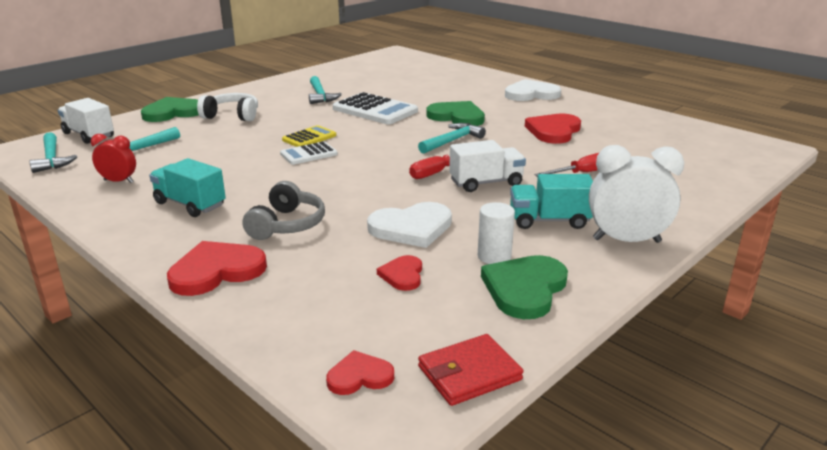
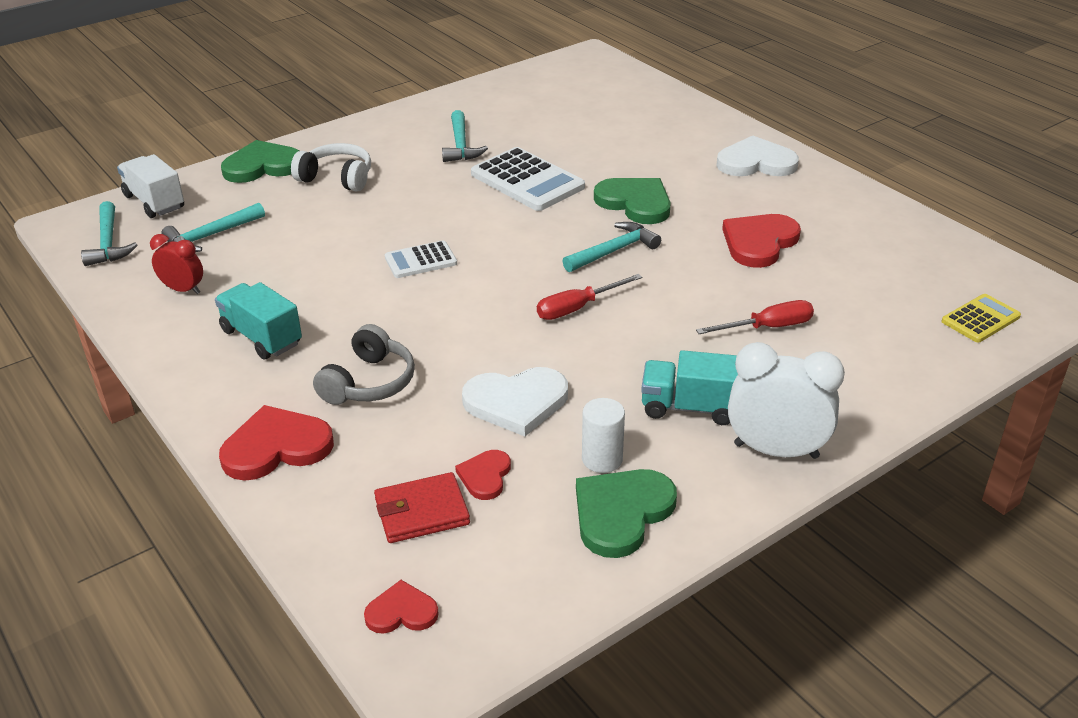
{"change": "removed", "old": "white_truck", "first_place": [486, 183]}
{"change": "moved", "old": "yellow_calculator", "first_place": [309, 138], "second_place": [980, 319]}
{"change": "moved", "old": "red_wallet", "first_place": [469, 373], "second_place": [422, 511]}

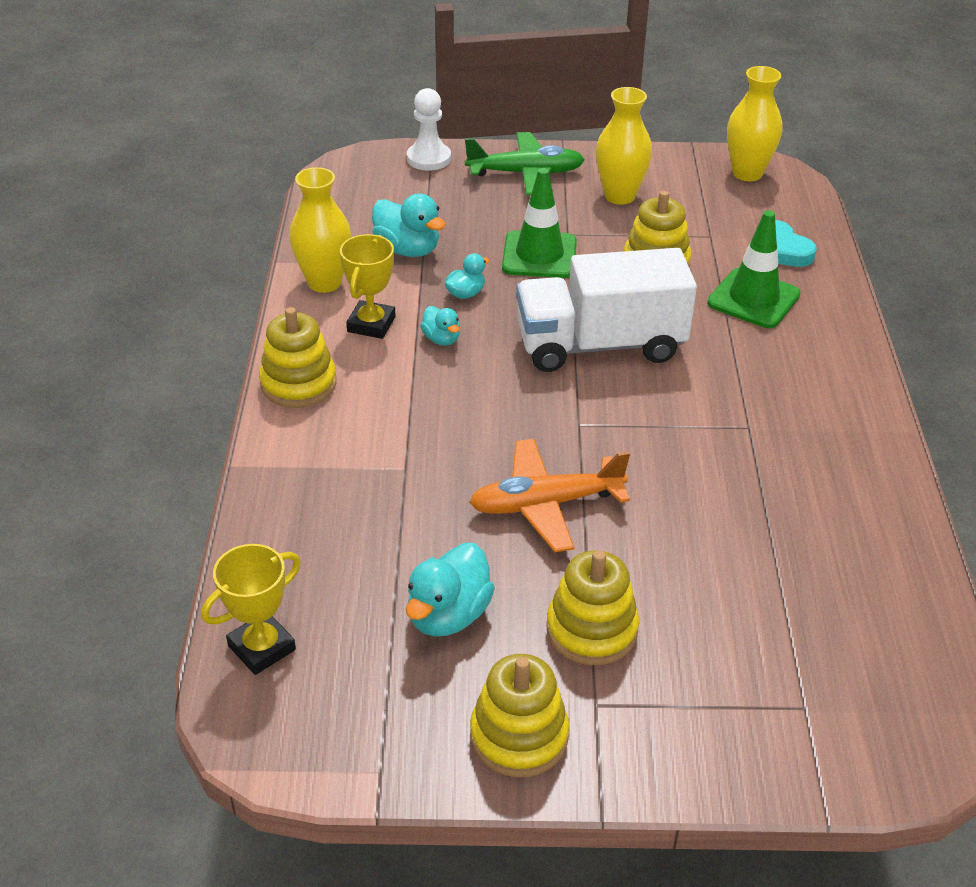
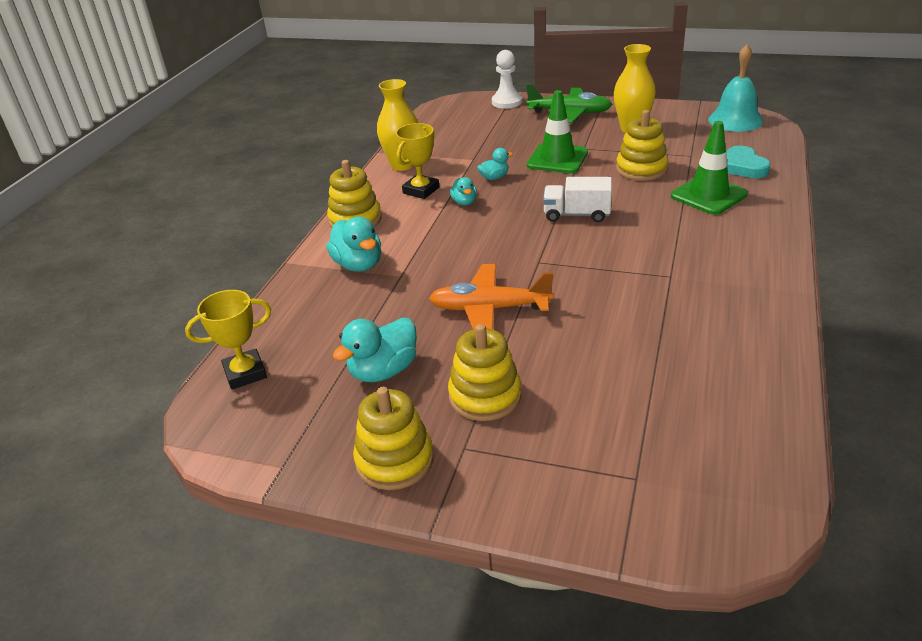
{"change": "moved", "old": "turquoise_duck", "first_place": [408, 249], "second_place": [358, 265]}
{"change": "replaced", "old": "yellow_vase", "new": "turquoise_bell", "first_place": [747, 173], "second_place": [735, 120]}
{"change": "resized", "old": "white_truck", "first_place": [600, 345], "second_place": [577, 215], "factor": 0.54}

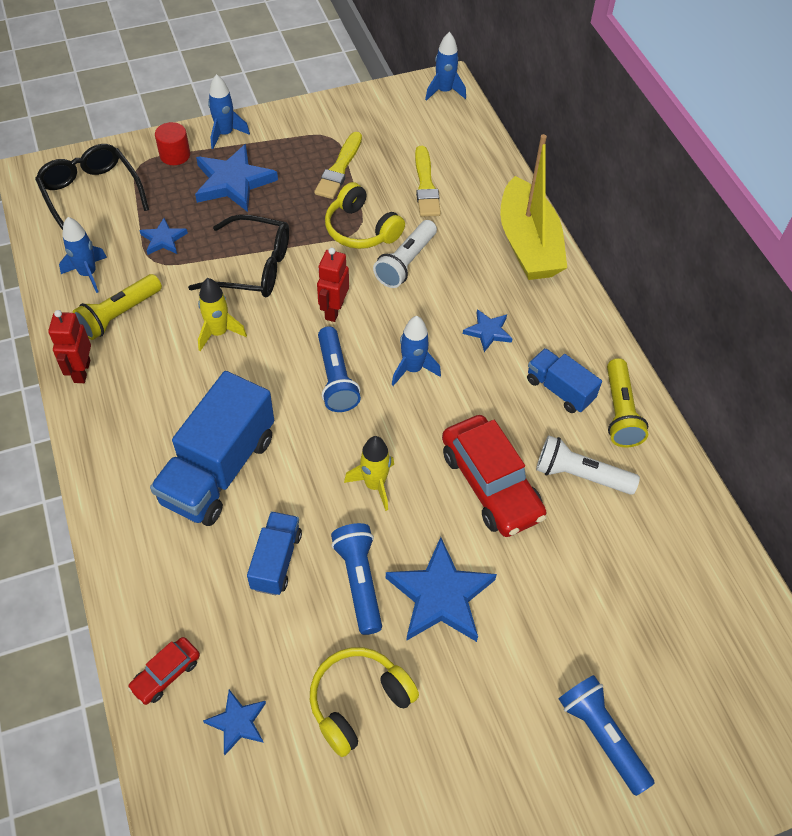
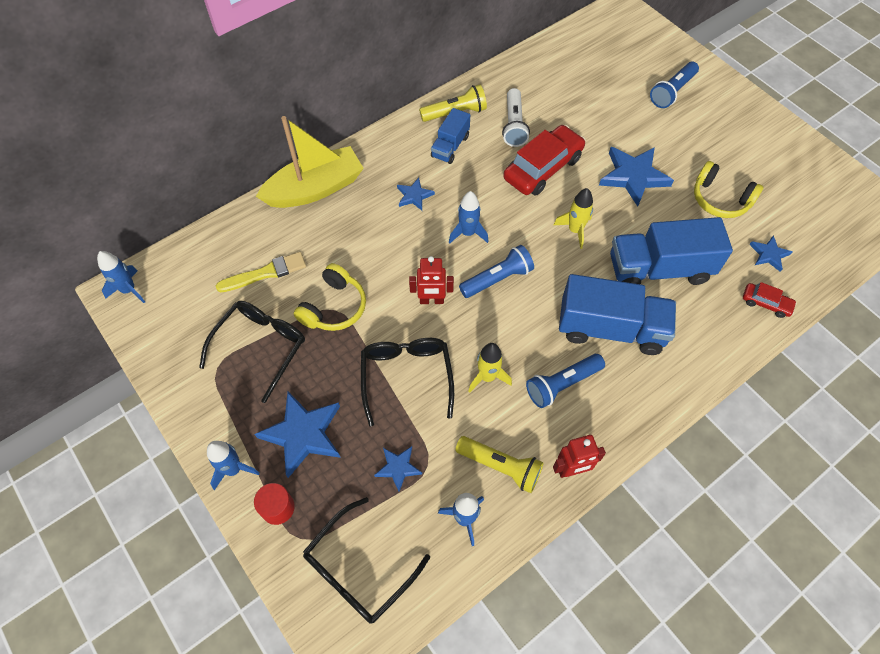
{"change": "removed", "old": "white_flashlight", "first_place": [405, 262]}
{"change": "moved", "old": "blue_flashlight", "first_place": [359, 581], "second_place": [562, 384]}
{"change": "replaced", "old": "yellow_brush", "new": "black_glasses", "first_place": [339, 169], "second_place": [261, 347]}
{"change": "resized", "old": "blue_truck", "first_place": [276, 561], "second_place": [659, 269], "factor": 1.83}

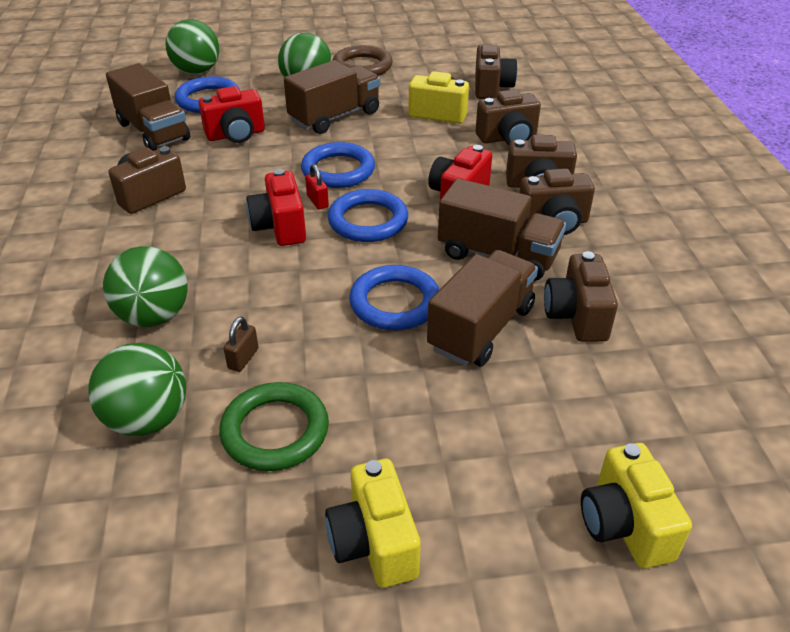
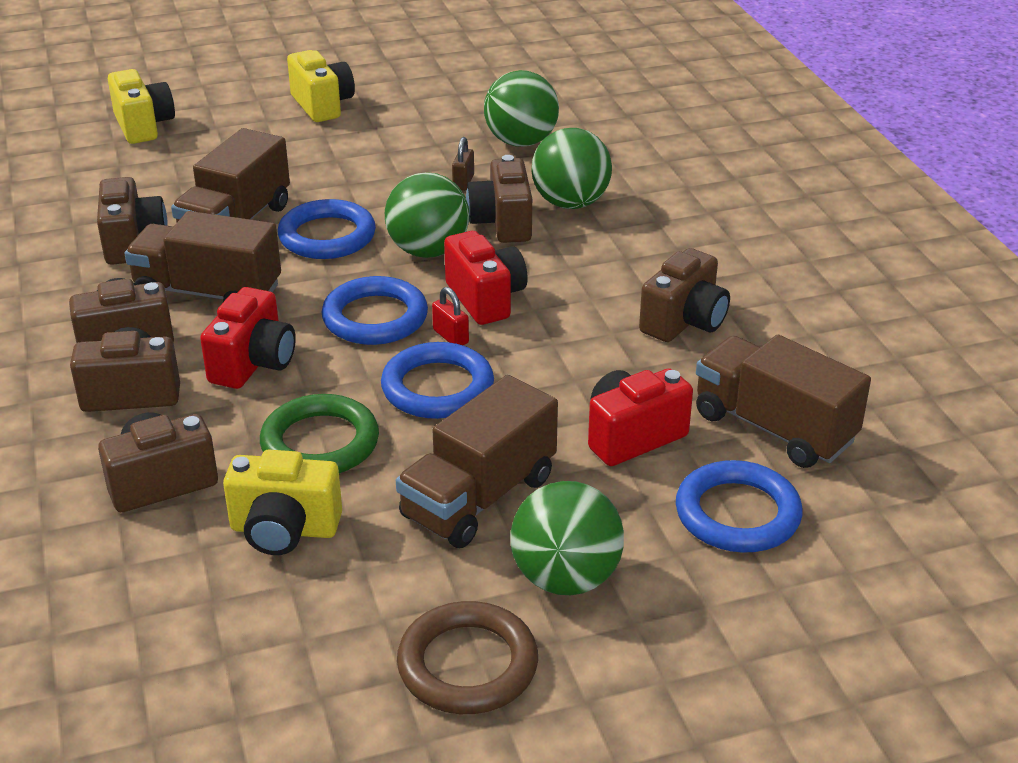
{"change": "moved", "old": "green_ball", "first_place": [197, 71], "second_place": [428, 251]}
{"change": "moved", "old": "green_ring", "first_place": [275, 431], "second_place": [320, 443]}
{"change": "moved", "old": "brown_camera", "first_place": [491, 88], "second_place": [502, 223]}

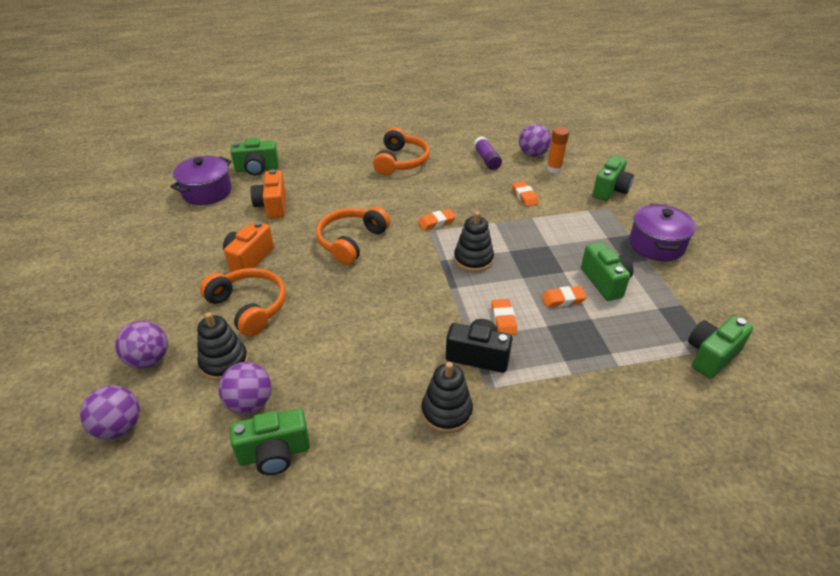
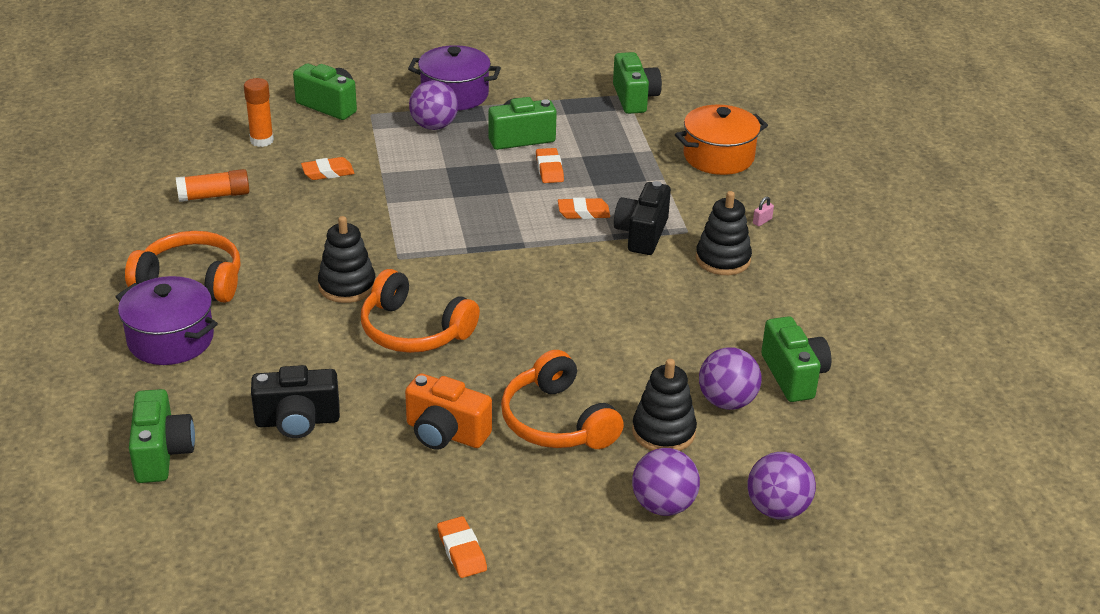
{"change": "added", "new": "orange_pot", "second_place": [718, 157]}
{"change": "added", "new": "pink_padlock", "second_place": [762, 221]}
{"change": "moved", "old": "purple_pot", "first_place": [207, 192], "second_place": [171, 339]}
{"change": "moved", "old": "orange_eraser", "first_place": [436, 222], "second_place": [462, 551]}
{"change": "moved", "old": "black_stacking_toy", "first_place": [473, 259], "second_place": [347, 286]}
{"change": "moved", "old": "purple_ball", "first_place": [532, 154], "second_place": [434, 126]}
{"change": "recoloured", "old": "orange_camera", "new": "black_camera", "first_place": [272, 206], "second_place": [297, 421]}
{"change": "recoloured", "old": "purple_glue_stick", "new": "orange_glue_stick", "first_place": [486, 159], "second_place": [214, 196]}
{"change": "turned", "old": "orange_headphones", "first_place": [249, 307], "second_place": [557, 421], "degrees": -75}
{"change": "turned", "old": "green_camera", "first_place": [711, 355], "second_place": [634, 98], "degrees": -150}

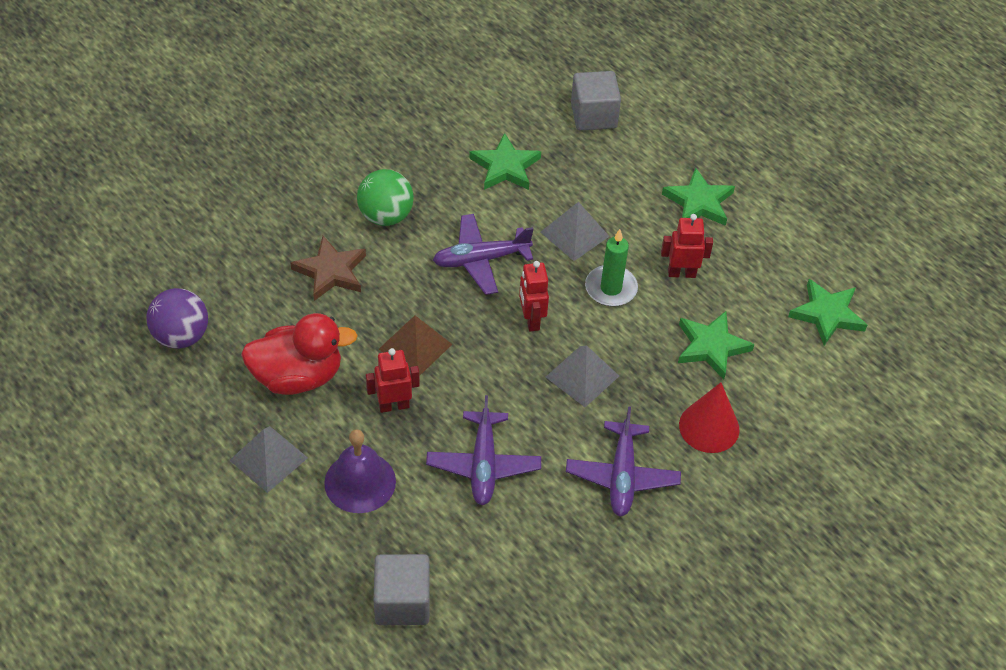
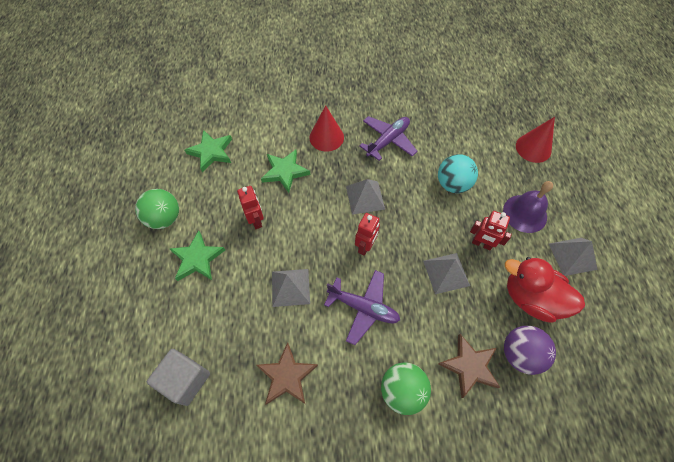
{"change": "removed", "old": "green_candle", "first_place": [611, 288]}
{"change": "added", "new": "green_ball", "second_place": [164, 218]}
{"change": "moved", "old": "purple_ball", "first_place": [181, 336], "second_place": [520, 354]}
{"change": "replaced", "old": "grey_cube", "new": "red_cone", "first_place": [402, 602], "second_place": [533, 148]}
{"change": "replaced", "old": "purple_plane", "new": "turquoise_ball", "first_place": [483, 465], "second_place": [452, 184]}
{"change": "recoloured", "old": "brown_pyramid", "new": "grey_pyramid", "first_place": [415, 346], "second_place": [446, 273]}
{"change": "recoloured", "old": "green_star", "new": "brown_star", "first_place": [505, 167], "second_place": [287, 376]}
{"change": "turned", "old": "red_robot", "first_place": [681, 273], "second_place": [256, 220], "degrees": -150}

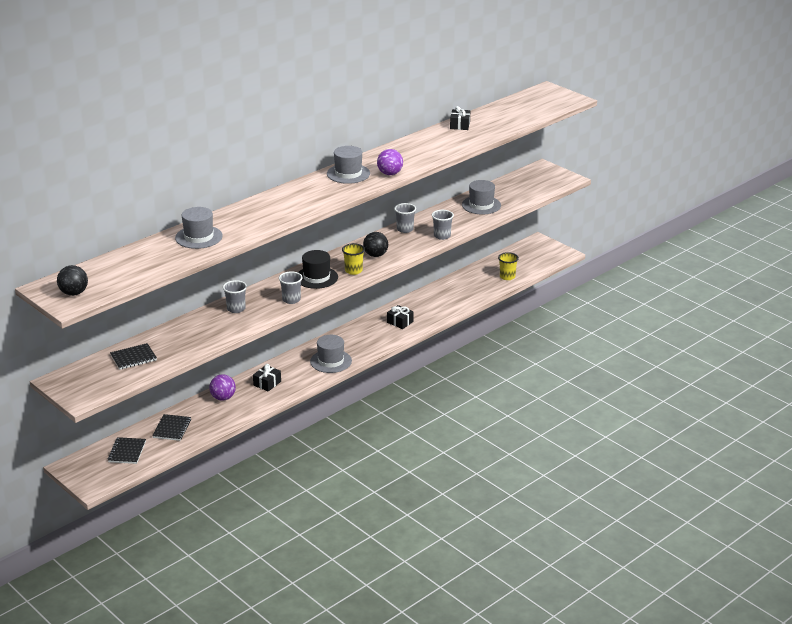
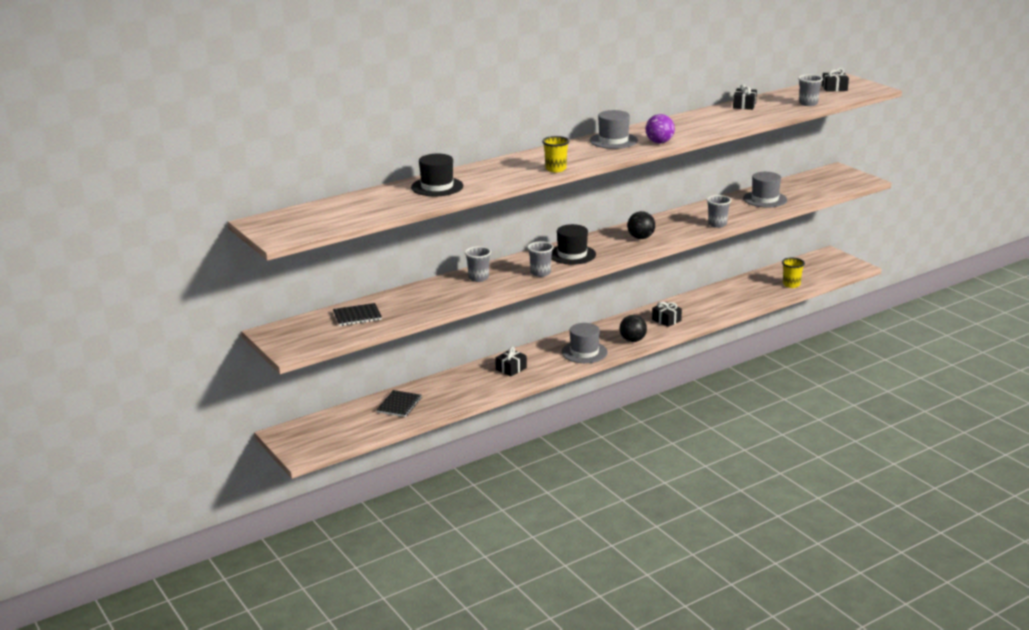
{"change": "removed", "old": "black_notebook", "first_place": [127, 452]}
{"change": "removed", "old": "purple_ball", "first_place": [223, 398]}
{"change": "added", "new": "black_gift", "second_place": [834, 88]}
{"change": "moved", "old": "black_ball", "first_place": [74, 293], "second_place": [632, 340]}
{"change": "moved", "old": "yellow_cup", "first_place": [353, 271], "second_place": [555, 169]}
{"change": "moved", "old": "grey_cup", "first_place": [405, 229], "second_place": [808, 103]}
{"change": "recoloured", "old": "grey_hat", "new": "black_hat", "first_place": [198, 237], "second_place": [437, 187]}

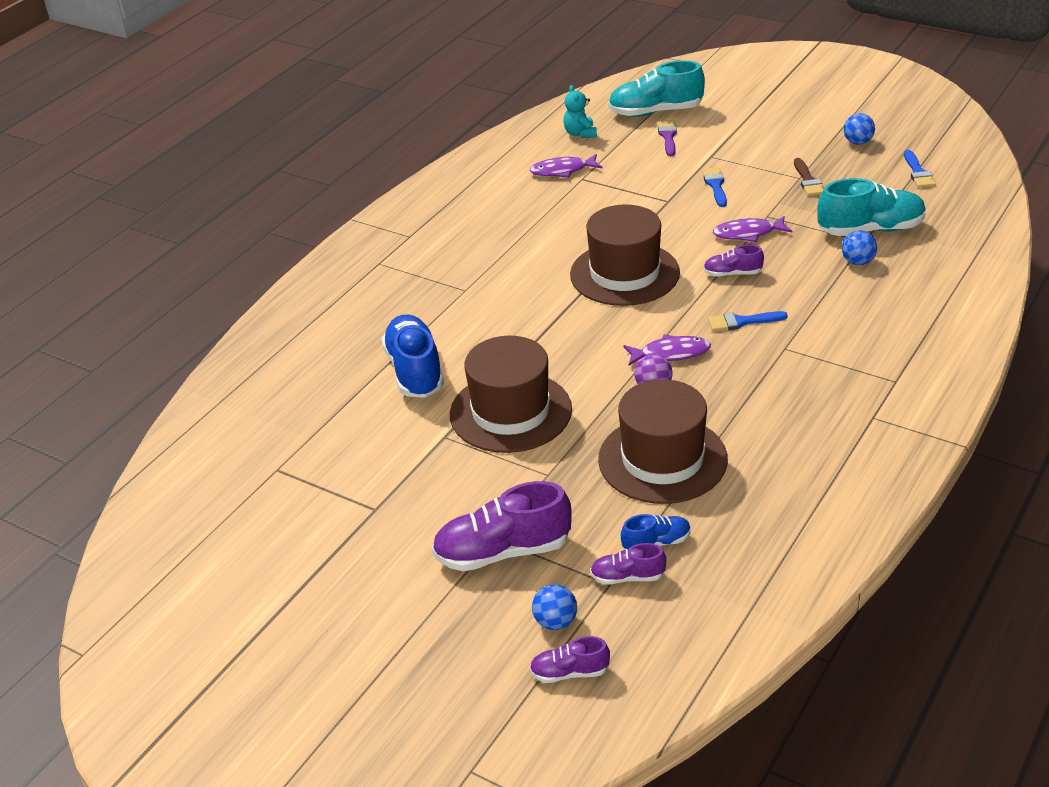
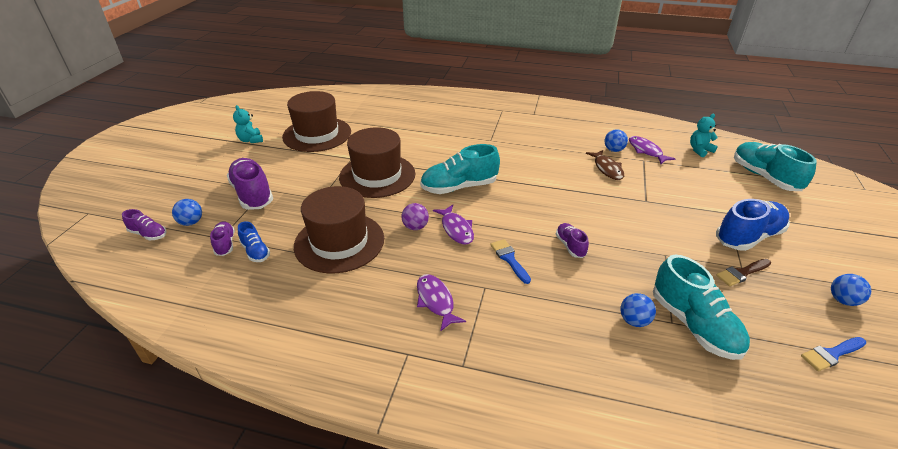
{"change": "removed", "old": "purple_brush", "first_place": [668, 136]}
{"change": "removed", "old": "blue_brush", "first_place": [715, 185]}
{"change": "added", "new": "turquoise_teddy_bear", "second_place": [251, 140]}
{"change": "added", "new": "turquoise_shoe", "second_place": [459, 187]}
{"change": "added", "new": "brown_fish", "second_place": [607, 169]}
{"change": "added", "new": "blue_ball", "second_place": [613, 150]}
{"change": "moved", "old": "blue_shoe", "first_place": [415, 371], "second_place": [748, 236]}
{"change": "moved", "old": "brown_hat", "first_place": [624, 274], "second_place": [317, 134]}
{"change": "moved", "old": "purple_fish", "first_place": [748, 233], "second_place": [436, 301]}
{"change": "turned", "old": "purple_shoe", "first_place": [569, 672], "second_place": [148, 234], "degrees": 135}

